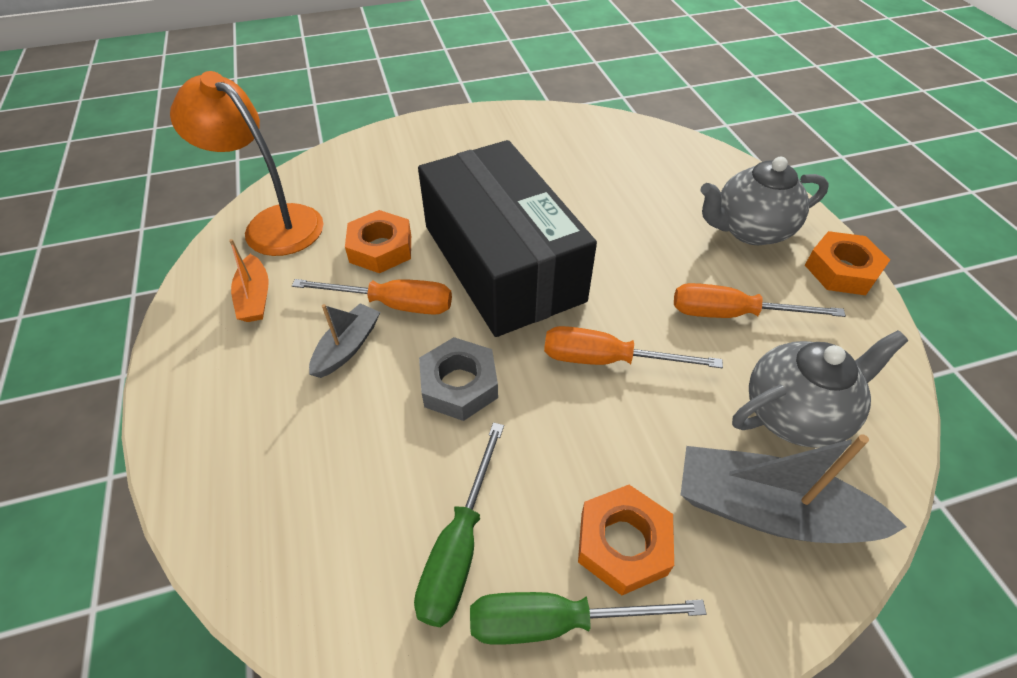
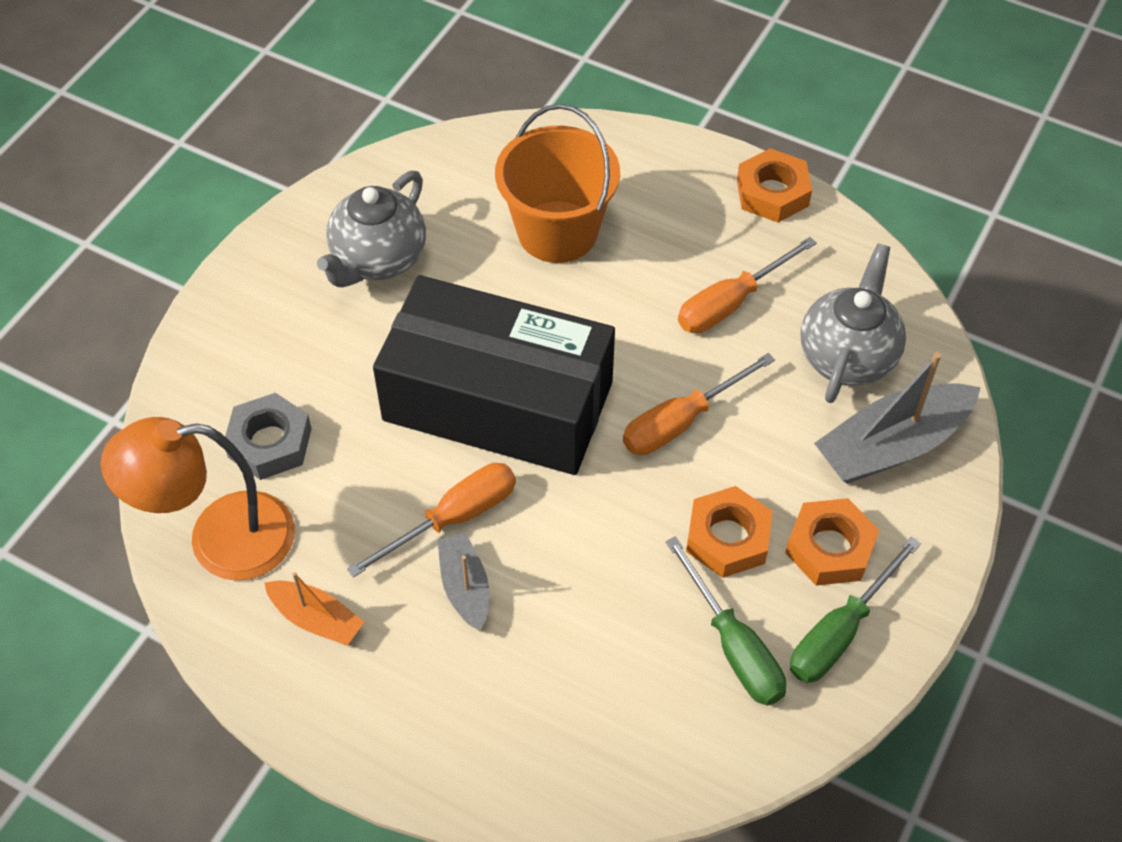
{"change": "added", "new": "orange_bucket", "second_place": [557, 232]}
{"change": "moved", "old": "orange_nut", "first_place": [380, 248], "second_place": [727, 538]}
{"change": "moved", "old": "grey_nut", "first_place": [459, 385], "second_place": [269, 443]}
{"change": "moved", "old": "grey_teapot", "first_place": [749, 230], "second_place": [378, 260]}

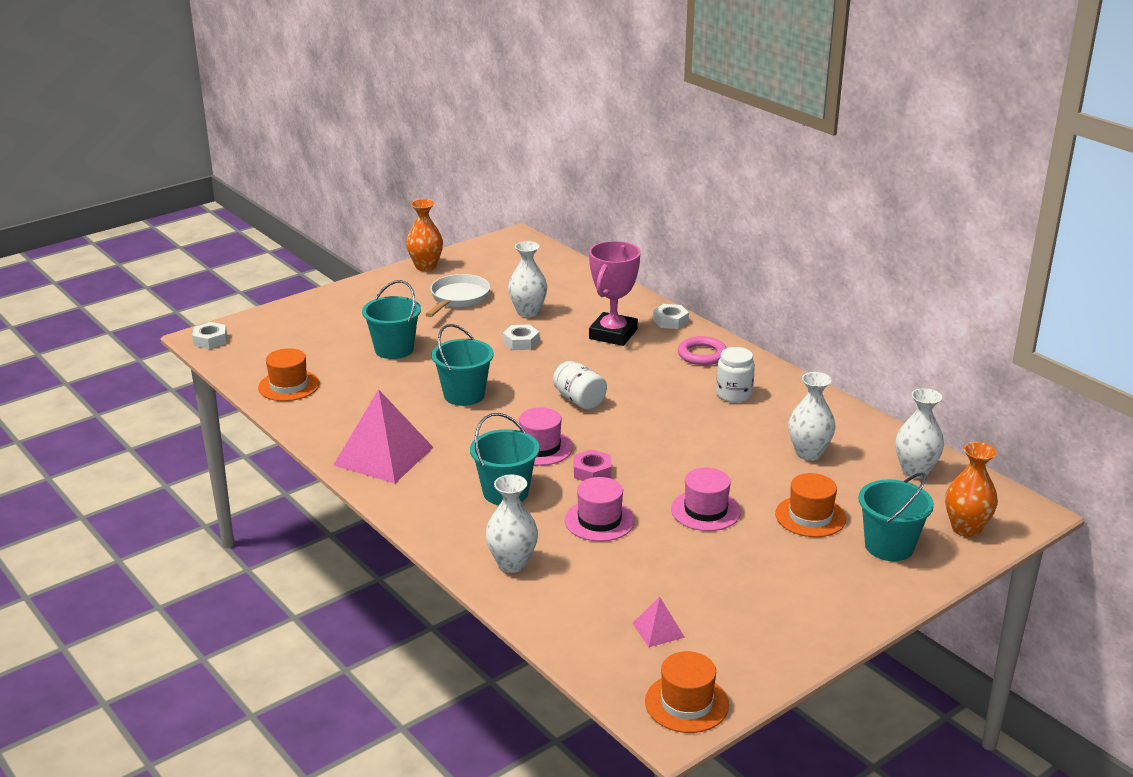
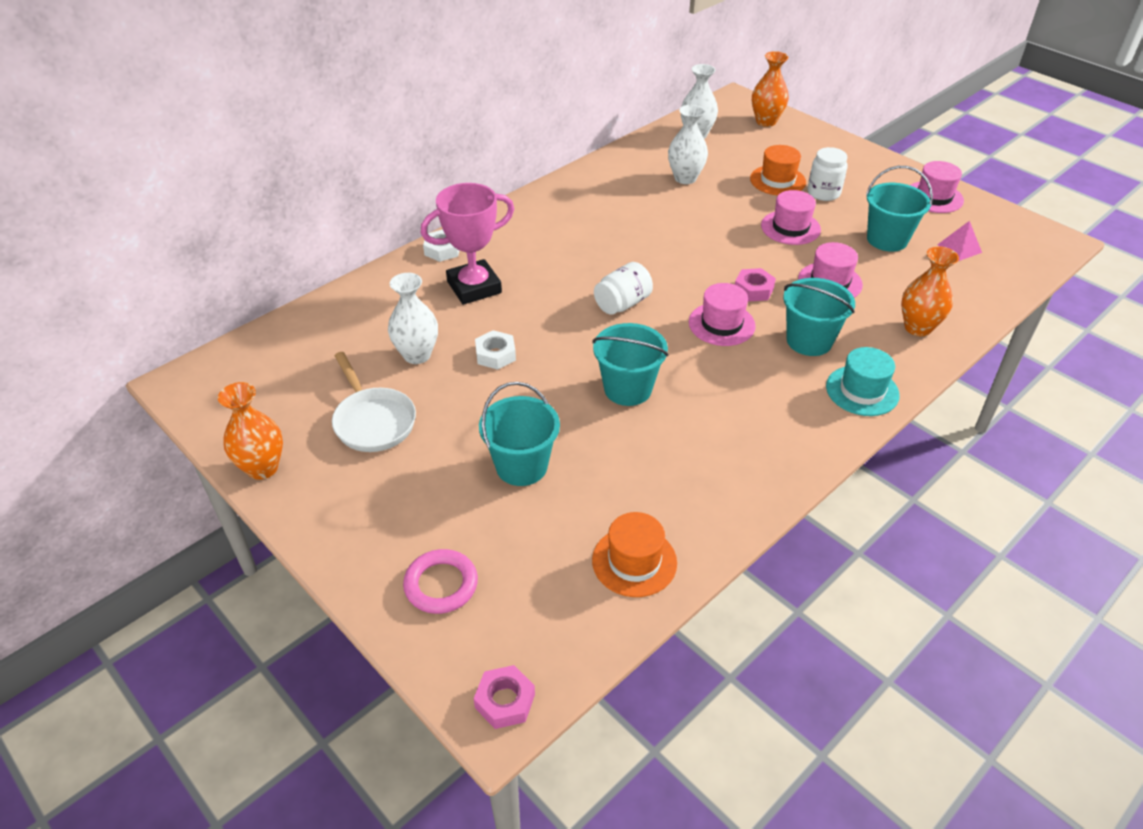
{"change": "removed", "old": "pink_pyramid", "first_place": [383, 456]}
{"change": "removed", "old": "orange_hat", "first_place": [686, 703]}
{"change": "added", "new": "turquoise_hat", "second_place": [862, 391]}
{"change": "added", "new": "pink_hat", "second_place": [934, 197]}
{"change": "moved", "old": "pink_ring", "first_place": [702, 354], "second_place": [441, 585]}
{"change": "moved", "old": "white_jar", "first_place": [734, 394], "second_place": [823, 193]}
{"change": "moved", "old": "turquoise_bucket", "first_place": [889, 546], "second_place": [887, 239]}
{"change": "recoloured", "old": "white_nut", "new": "pink_nut", "first_place": [210, 340], "second_place": [505, 701]}
{"change": "recoloured", "old": "white_vase", "new": "orange_vase", "first_place": [512, 563], "second_place": [918, 327]}
{"change": "turned", "old": "white_pan", "first_place": [458, 298], "second_place": [373, 421], "degrees": -135}
{"change": "turned", "old": "pink_trophy", "first_place": [613, 334], "second_place": [474, 287], "degrees": -45}

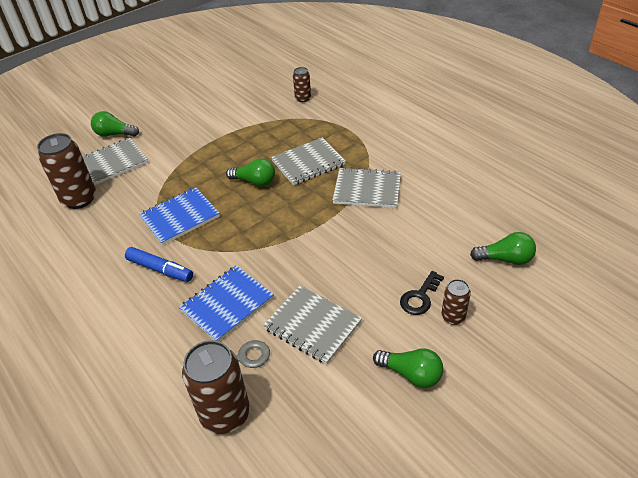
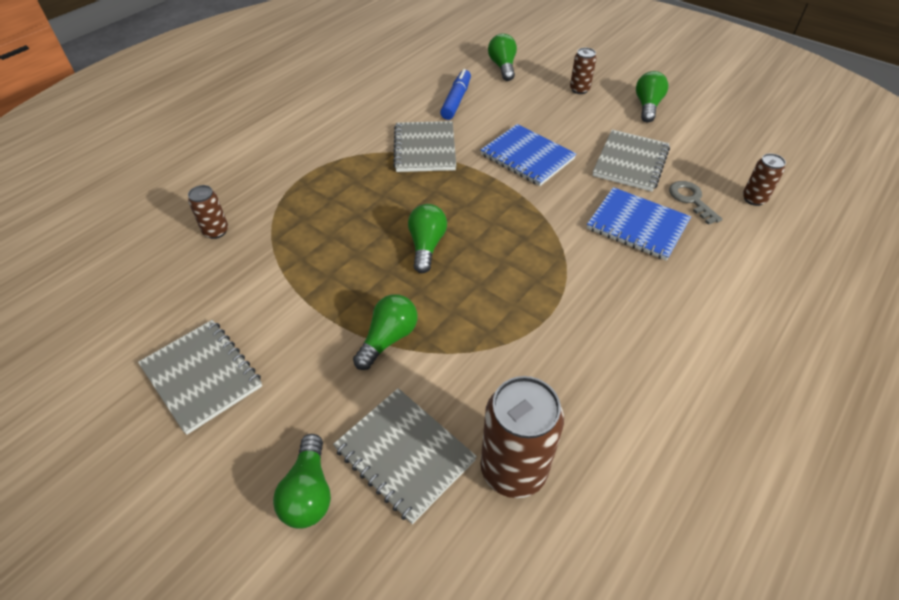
{"change": "removed", "old": "black_key", "first_place": [420, 297]}
{"change": "added", "new": "green_light_bulb", "second_place": [388, 339]}
{"change": "moved", "old": "blue_marker", "first_place": [160, 269], "second_place": [456, 100]}
{"change": "moved", "old": "blue_notebook", "first_place": [180, 217], "second_place": [527, 157]}
{"change": "moved", "old": "grey_notebook", "first_place": [308, 163], "second_place": [202, 376]}
{"change": "resized", "old": "brown_can", "first_place": [225, 414], "second_place": [754, 199], "factor": 0.53}

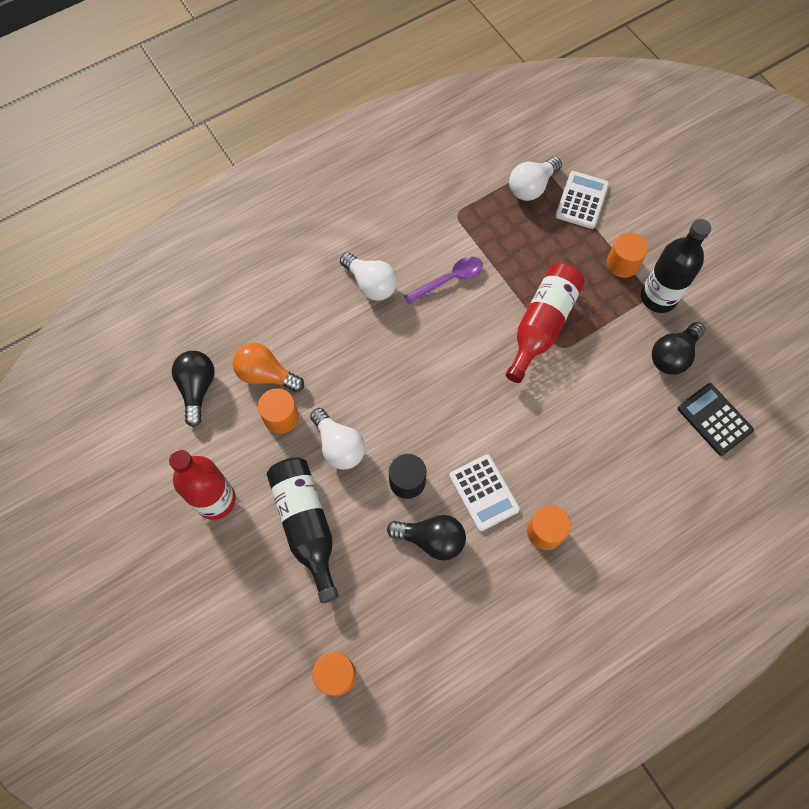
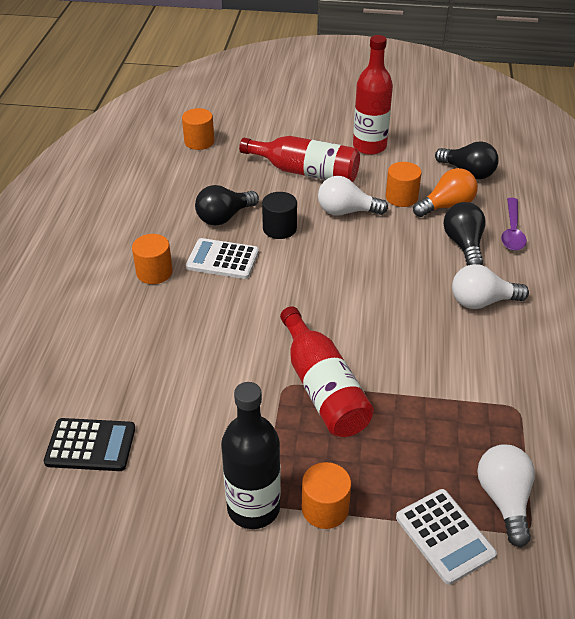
{"change": "moved", "old": "purple_spoon", "first_place": [449, 279], "second_place": [512, 231]}
{"change": "moved", "old": "black_light_bulb", "first_place": [673, 355], "second_place": [464, 245]}
{"change": "recoloured", "old": "black_bottle", "new": "red_bottle", "first_place": [306, 525], "second_place": [305, 172]}

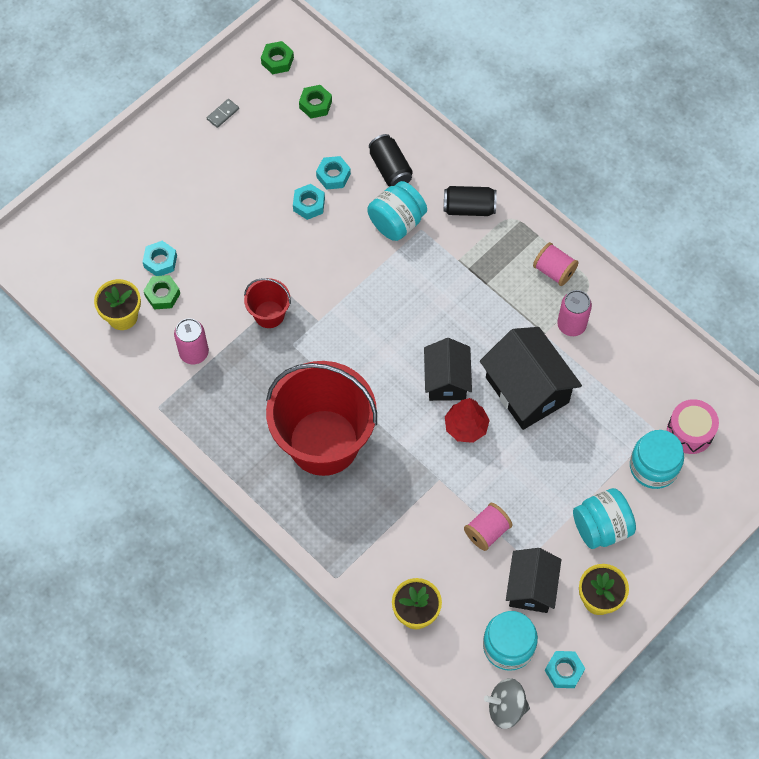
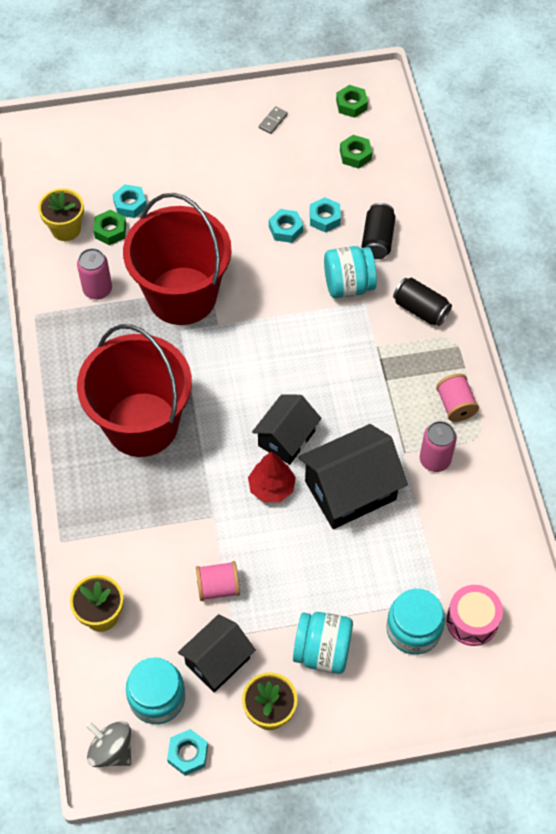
{"change": "turned", "old": "grey_domino", "first_place": [223, 114], "second_place": [273, 121], "degrees": -45}
{"change": "turned", "old": "black_house", "first_place": [527, 390], "second_place": [350, 490], "degrees": 60}
{"change": "resized", "old": "red_bucket", "first_place": [269, 314], "second_place": [182, 296], "factor": 2.25}

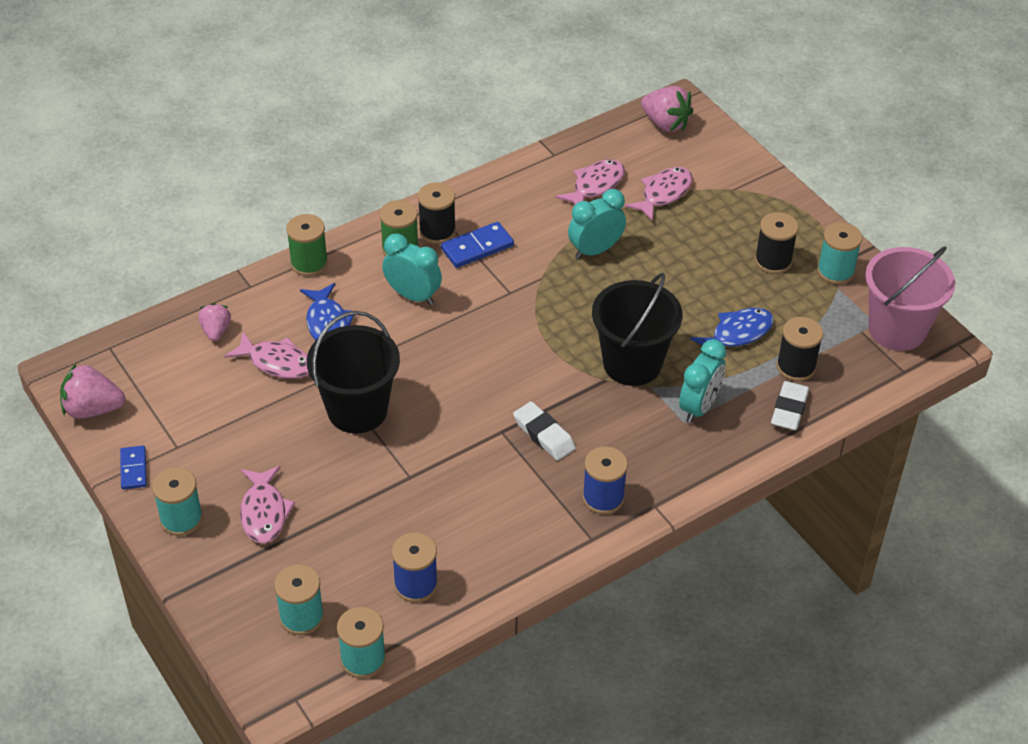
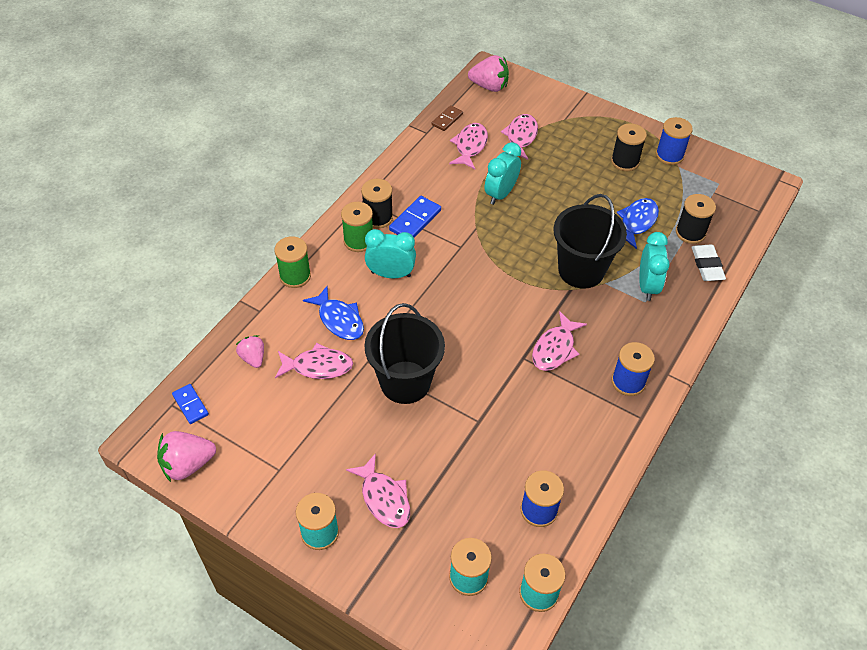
{"change": "removed", "old": "pink_bucket", "first_place": [897, 329]}
{"change": "added", "new": "brown_domino", "second_place": [447, 119]}
{"change": "moved", "old": "blue_domino", "first_place": [134, 469], "second_place": [190, 405]}
{"change": "replaced", "old": "white_eraser", "new": "pink_fish", "first_place": [544, 434], "second_place": [555, 348]}
{"change": "recoloured", "old": "turquoise_spool", "new": "blue_spool", "first_place": [835, 271], "second_place": [669, 155]}

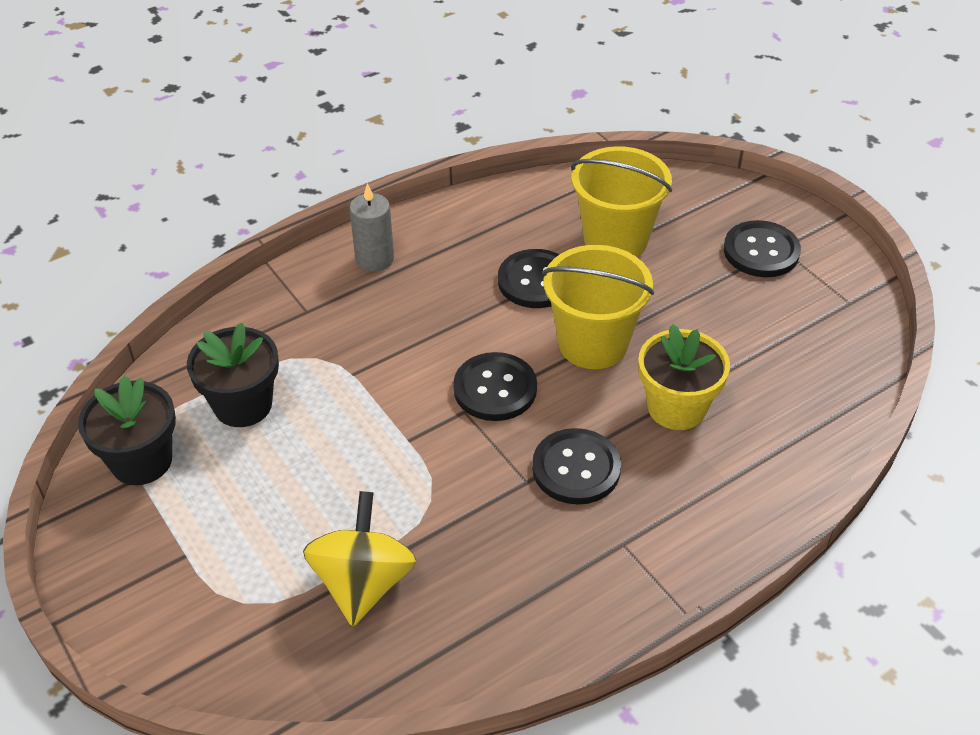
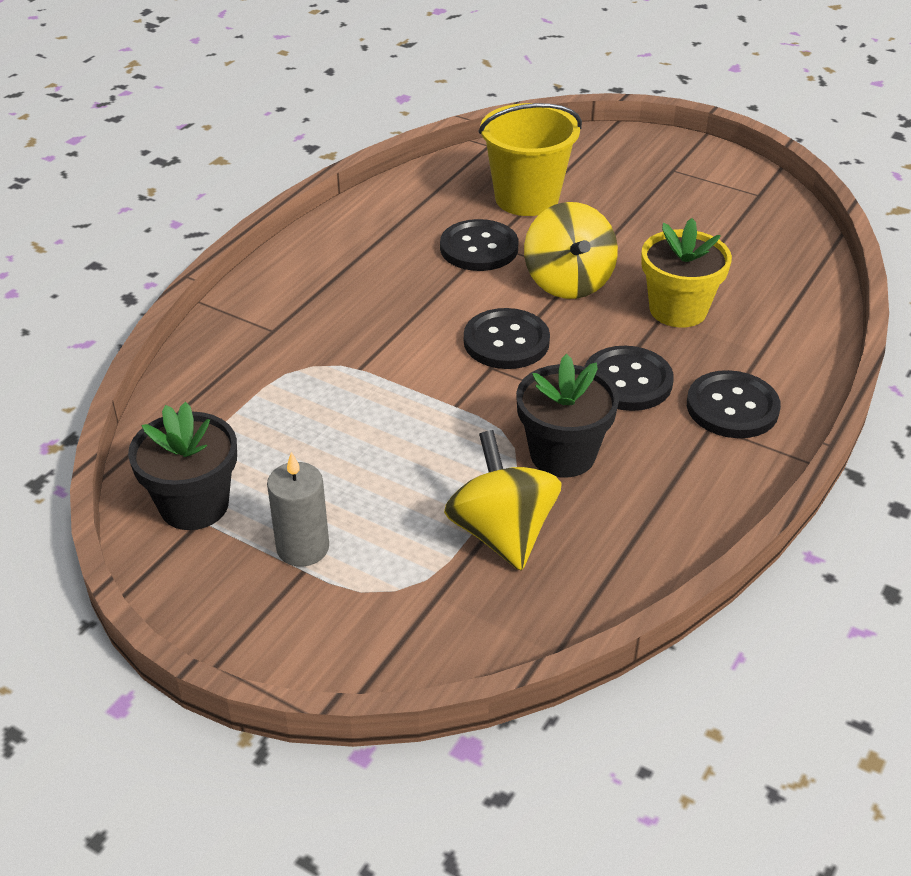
{"change": "moved", "old": "black_flower_pot", "first_place": [243, 405], "second_place": [562, 454]}
{"change": "moved", "old": "grey_candle", "first_place": [374, 259], "second_place": [302, 547]}
{"change": "moved", "old": "black_button", "first_place": [761, 251], "second_place": [732, 407]}
{"change": "replaced", "old": "yellow_bucket", "new": "yellow_spinning_top", "first_place": [593, 344], "second_place": [568, 282]}

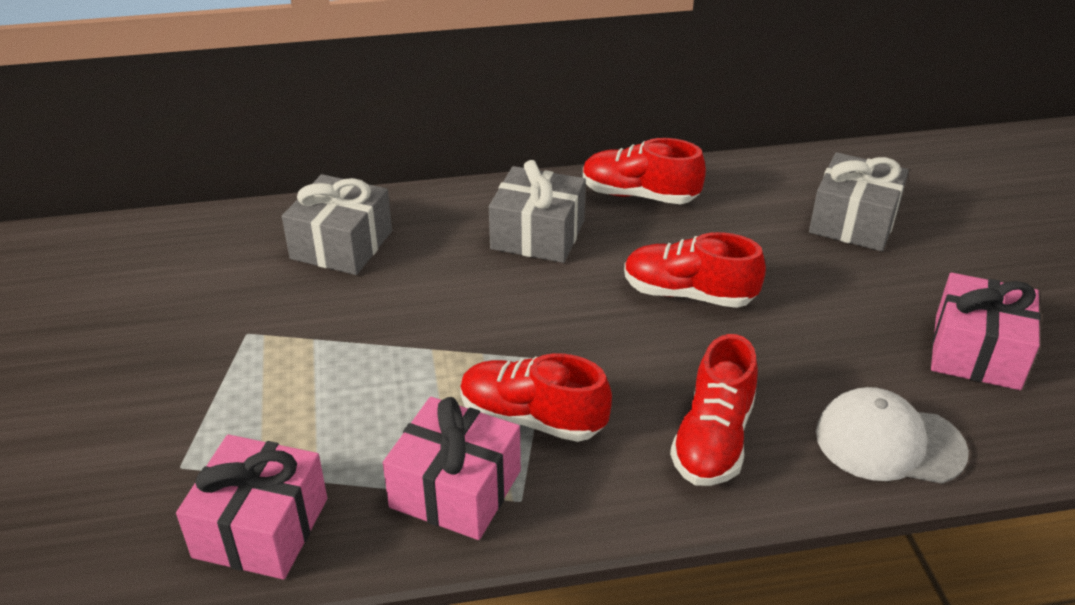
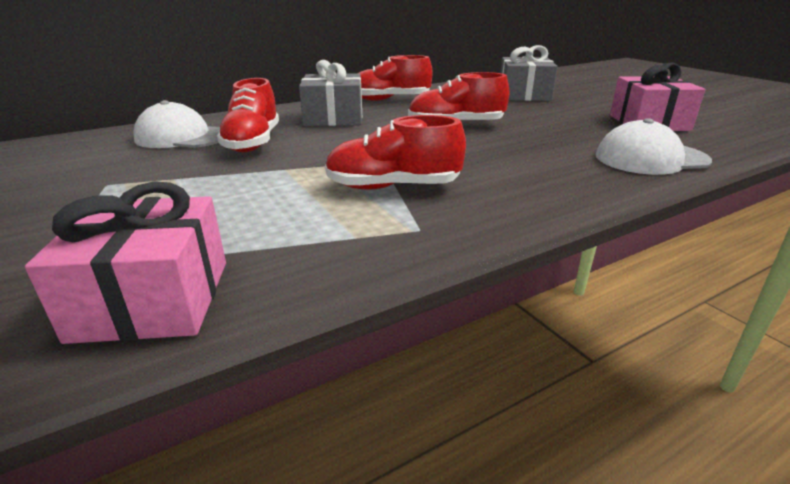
{"change": "removed", "old": "pink_gift", "first_place": [455, 489]}
{"change": "moved", "old": "red_shoe", "first_place": [713, 440], "second_place": [253, 143]}
{"change": "replaced", "old": "grey_gift", "new": "white_cap", "first_place": [341, 245], "second_place": [183, 137]}

